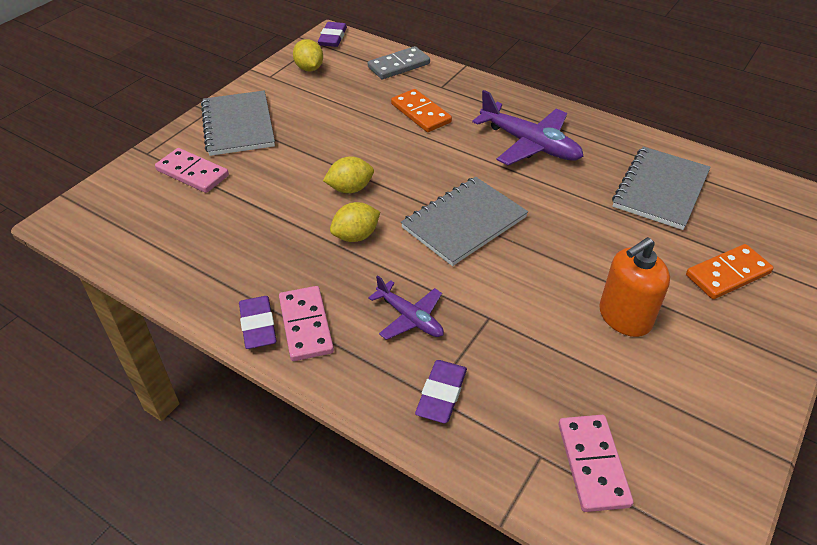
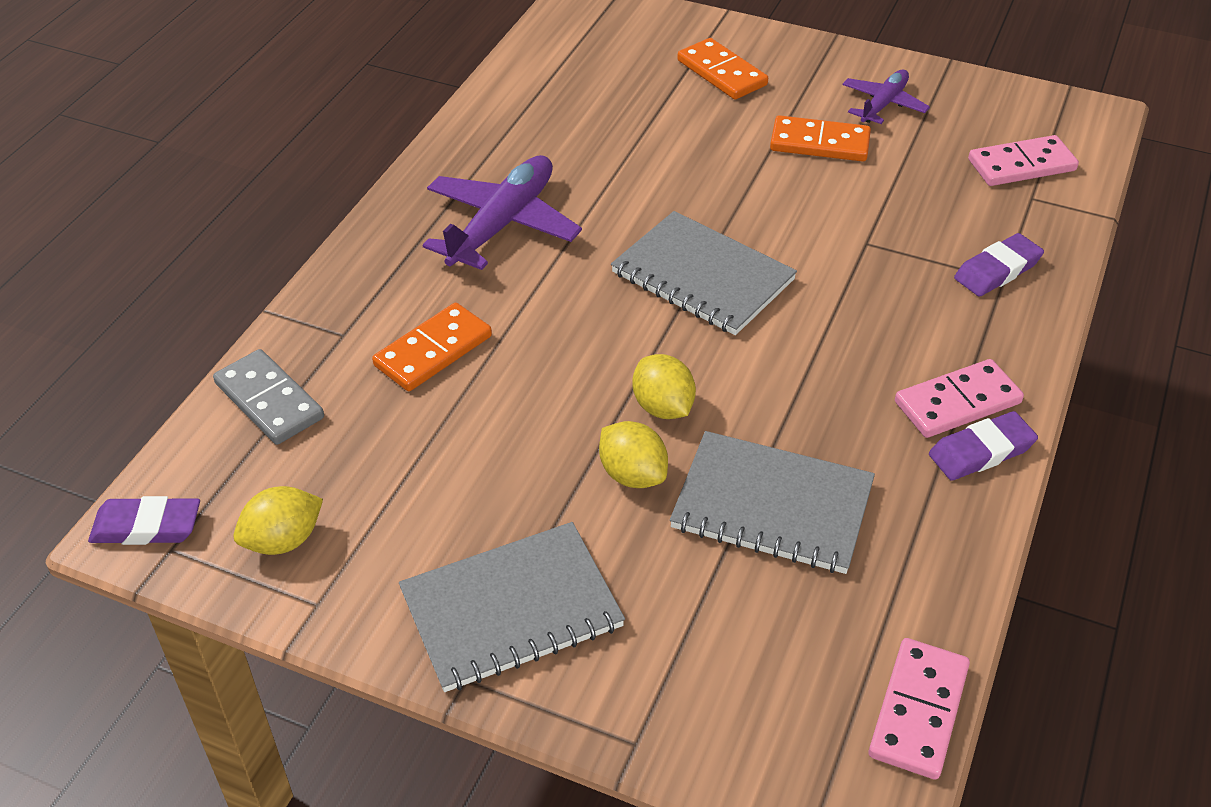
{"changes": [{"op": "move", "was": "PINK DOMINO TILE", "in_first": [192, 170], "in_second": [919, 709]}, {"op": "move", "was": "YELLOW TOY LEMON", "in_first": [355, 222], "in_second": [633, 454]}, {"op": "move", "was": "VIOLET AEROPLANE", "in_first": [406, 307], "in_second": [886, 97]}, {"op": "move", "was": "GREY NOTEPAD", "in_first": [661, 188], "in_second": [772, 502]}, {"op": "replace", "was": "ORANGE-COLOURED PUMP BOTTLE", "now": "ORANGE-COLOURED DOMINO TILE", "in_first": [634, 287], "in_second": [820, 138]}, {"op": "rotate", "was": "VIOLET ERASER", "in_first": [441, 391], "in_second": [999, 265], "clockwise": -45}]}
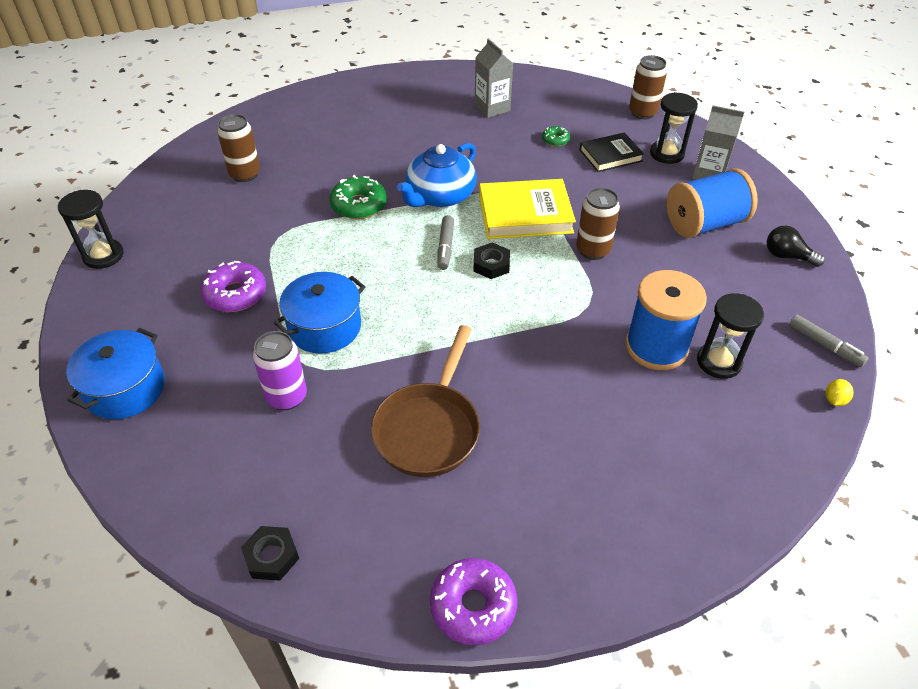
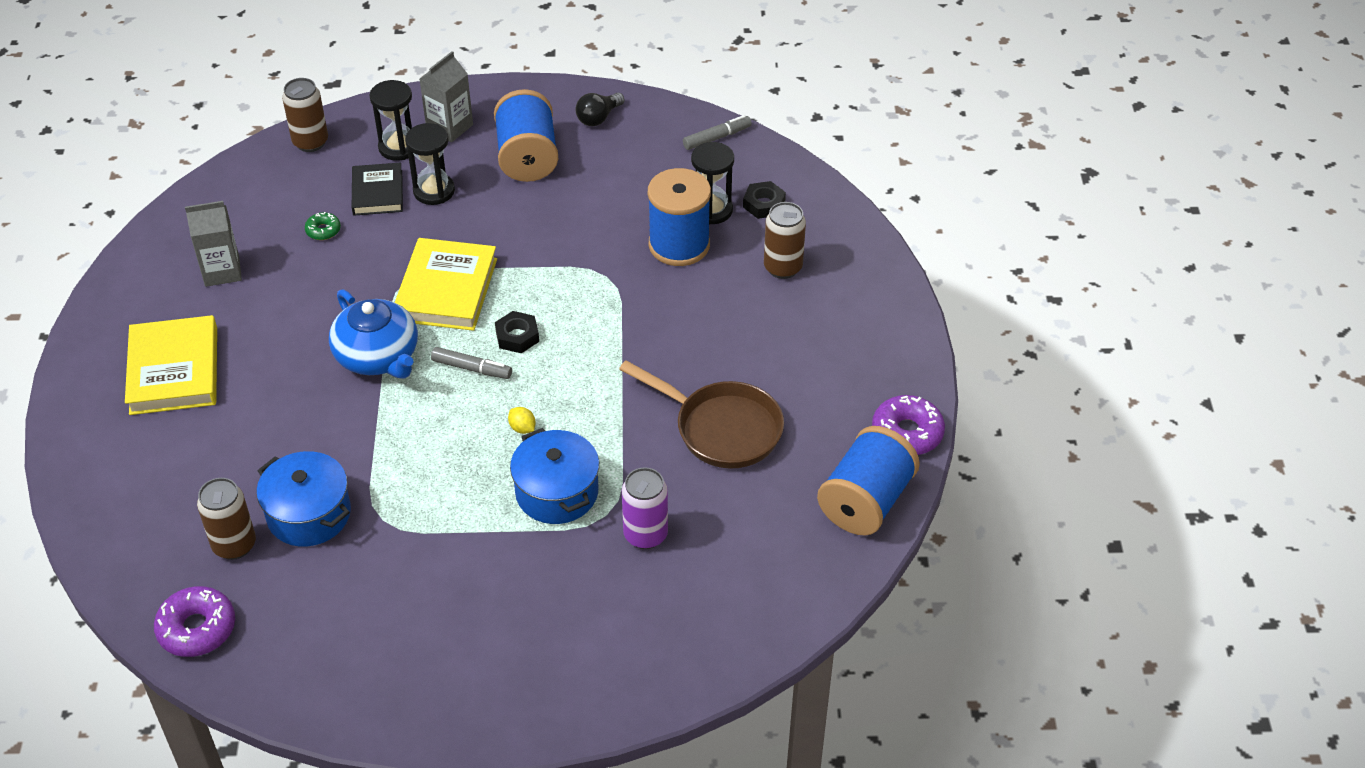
{"changes": [{"op": "delete", "was": "GREEN GLAZED DONUT", "in_first": [358, 197]}, {"op": "insert", "now": "YELLOW HARDBACK", "in_second": [171, 365]}, {"op": "insert", "now": "COBALT SPOOL", "in_second": [868, 480]}, {"op": "move", "was": "EBONY SANDGLASS", "in_first": [91, 229], "in_second": [430, 164]}, {"op": "move", "was": "COBALT STOCKPOT", "in_first": [115, 373], "in_second": [304, 499]}, {"op": "move", "was": "VIOLET GLAZED DONUT", "in_first": [233, 286], "in_second": [194, 621]}, {"op": "move", "was": "EBONY HEXAGON NUT", "in_first": [270, 553], "in_second": [764, 200]}, {"op": "move", "was": "DARK BROWN SODA CAN", "in_first": [598, 223], "in_second": [785, 240]}, {"op": "move", "was": "YELLOW TOY LEMON", "in_first": [839, 392], "in_second": [522, 420]}]}
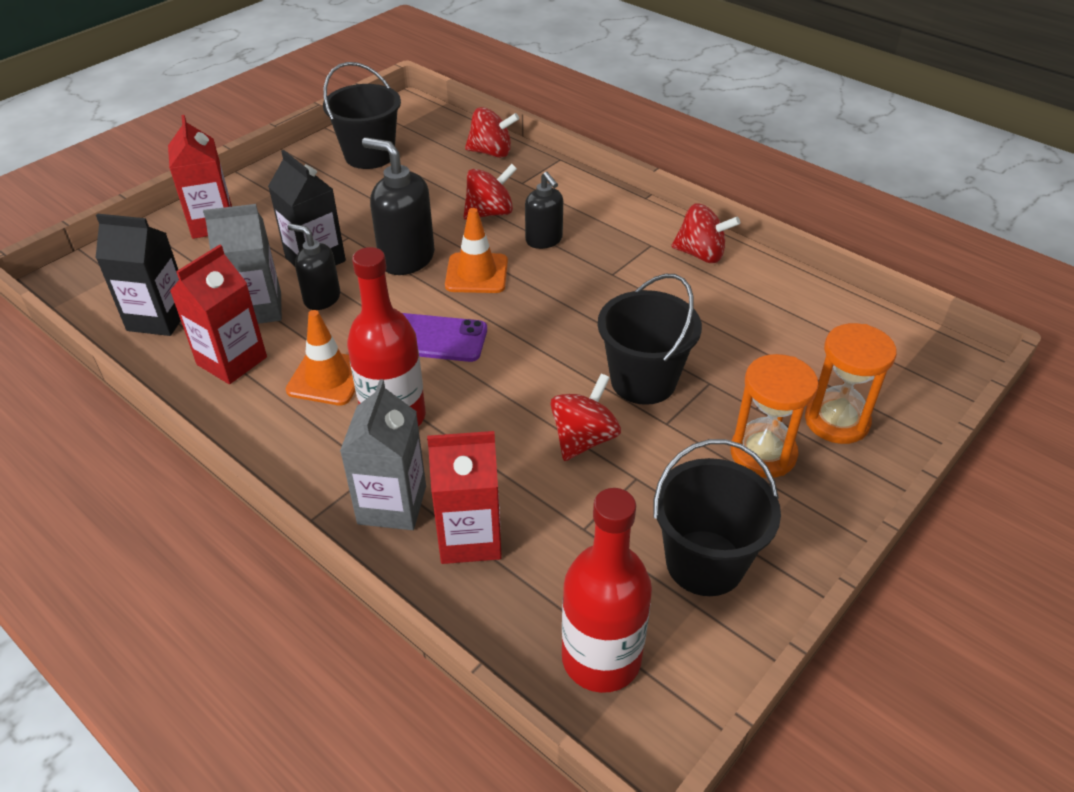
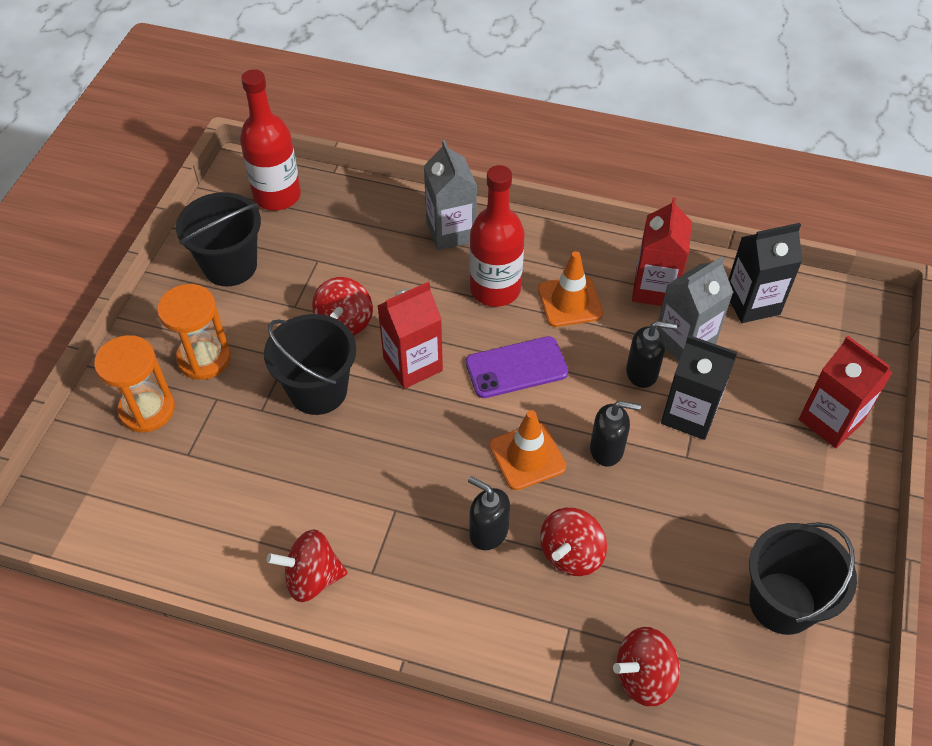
{"changes": [{"op": "move", "was": "CRIMSON JUICE CARTON", "in_first": [464, 497], "in_second": [410, 335]}, {"op": "resize", "was": "EBONY PUMP BOTTLE", "in_first": [398, 206], "in_second": [615, 434], "ratio": 0.63}]}
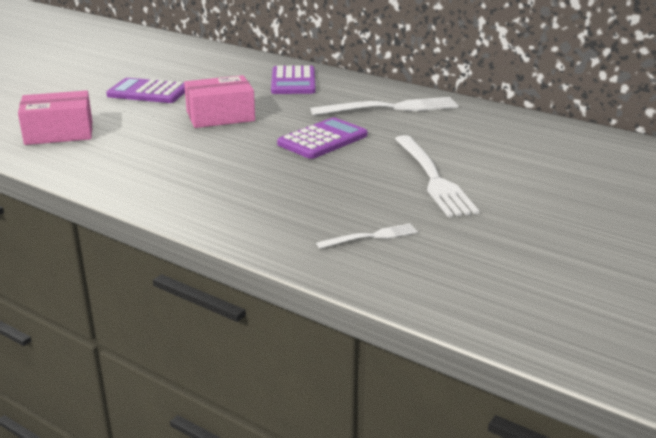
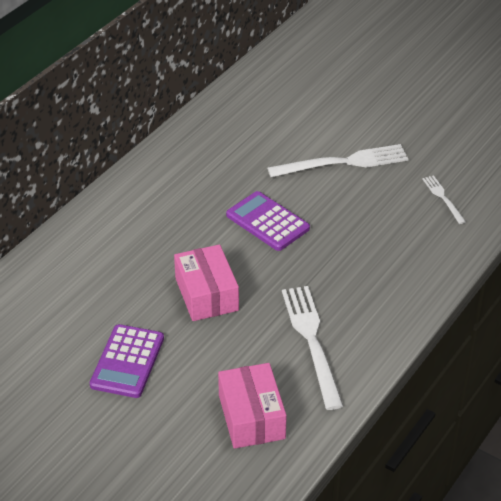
{"changes": [{"op": "delete", "was": "VIOLET CALCULATOR", "in_first": [293, 79]}, {"op": "move", "was": "SNOW-WHITE FORK", "in_first": [385, 106], "in_second": [312, 348]}]}
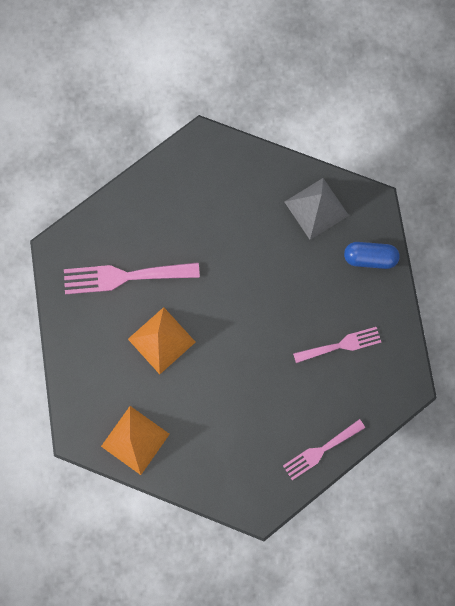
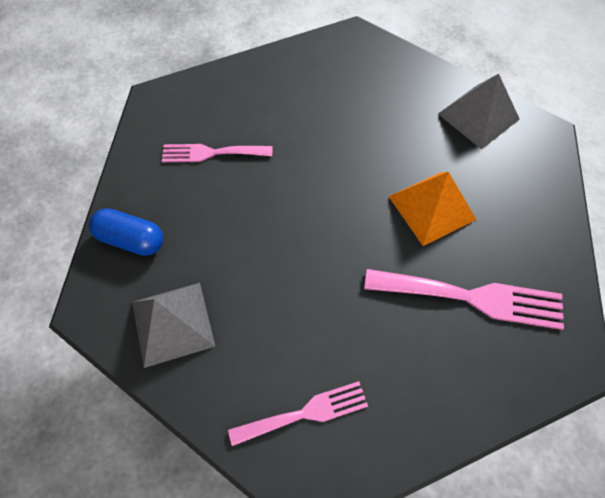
{"changes": [{"op": "move", "was": "PINK FORK", "in_first": [324, 449], "in_second": [298, 413]}, {"op": "recolor", "was": "ORANGE-COLOURED PYRAMID SHAPE", "now": "GREY PYRAMID SHAPE", "in_first": [135, 440], "in_second": [479, 112]}]}
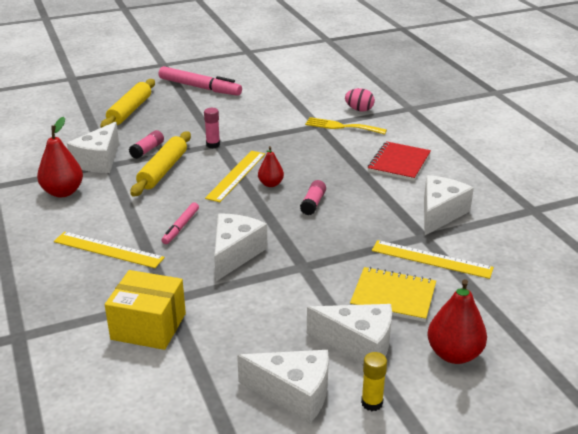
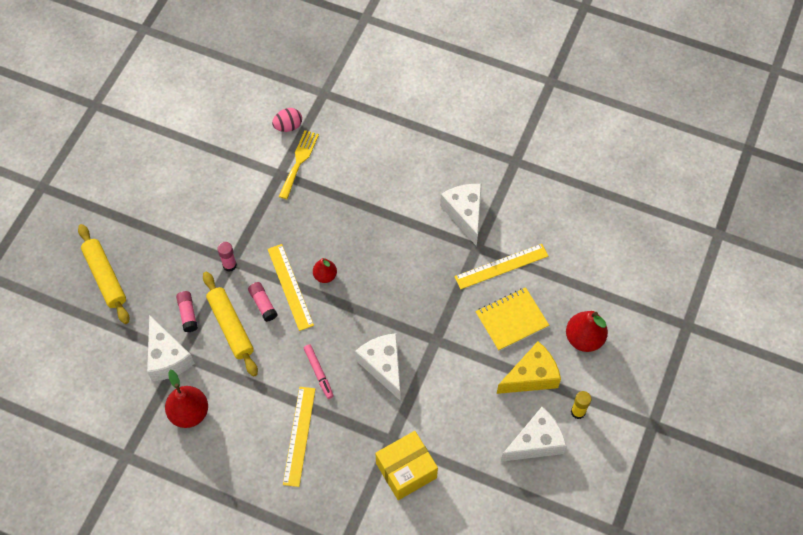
{"changes": [{"op": "delete", "was": "PINK MARKER PEN", "in_first": [200, 81]}, {"op": "delete", "was": "CRIMSON NOTEPAD", "in_first": [399, 161]}, {"op": "move", "was": "PINK GLUE STICK", "in_first": [313, 197], "in_second": [262, 302]}, {"op": "recolor", "was": "SNOW-WHITE CHEESE WEDGE", "now": "YELLOW CHEESE WEDGE", "in_first": [349, 334], "in_second": [529, 367]}, {"op": "rotate", "was": "YELLOW MEASURING STICK", "in_first": [109, 250], "in_second": [299, 437], "clockwise": -60}, {"op": "rotate", "was": "YELLOW FORK", "in_first": [346, 125], "in_second": [299, 164], "clockwise": 135}]}
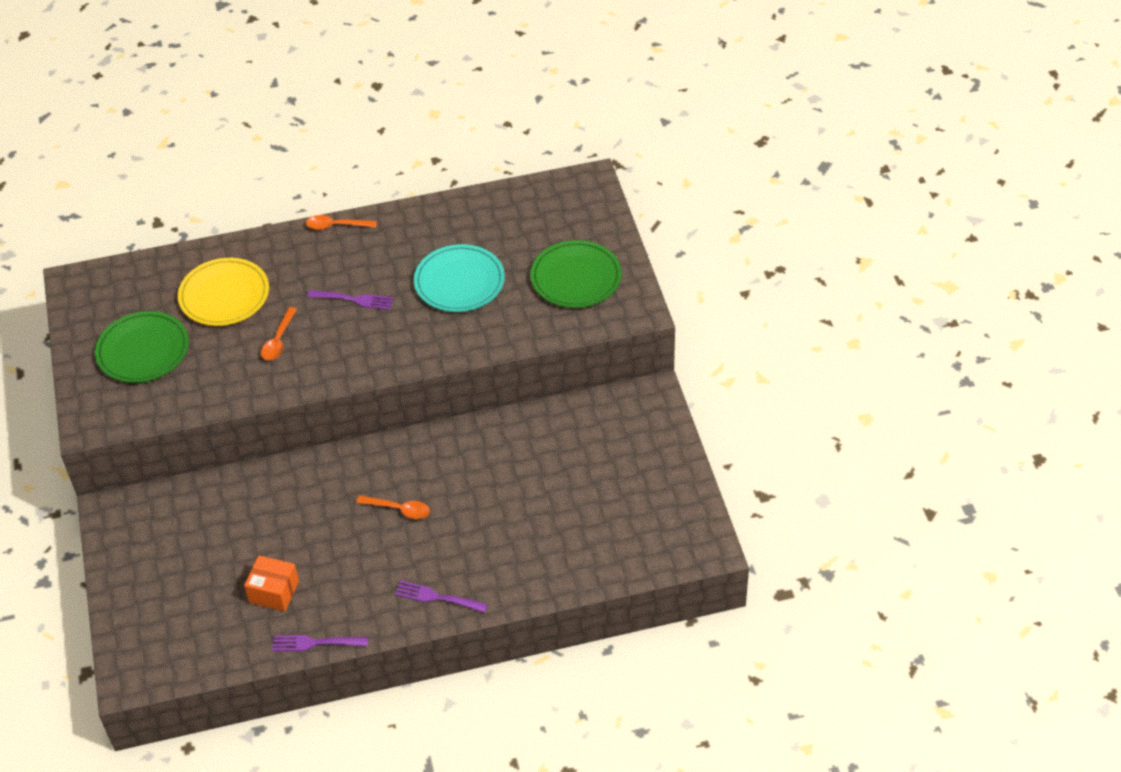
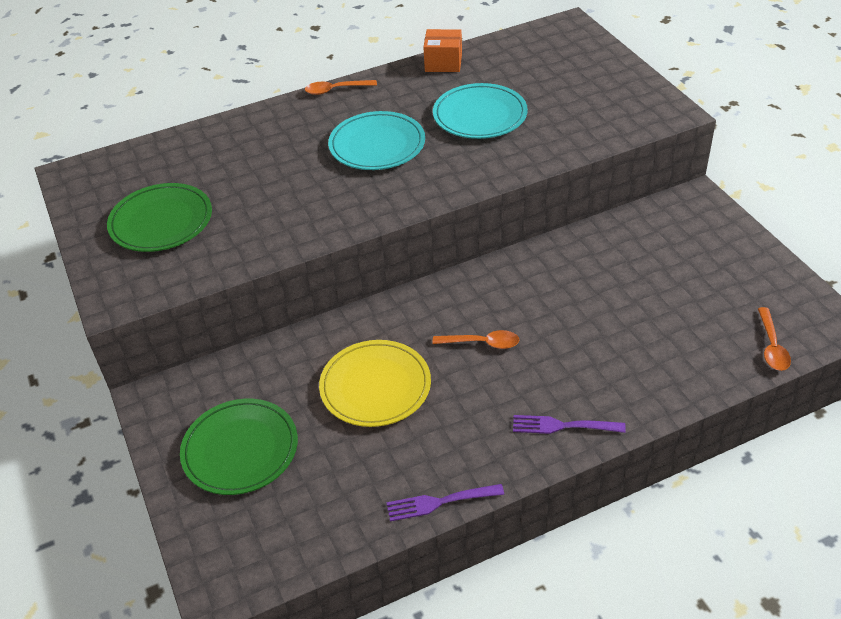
{"changes": [{"op": "move", "was": "YELLOW DINNER PLATE", "in_first": [223, 292], "in_second": [375, 383]}, {"op": "move", "was": "ORANGE-COLOURED BOX", "in_first": [271, 583], "in_second": [442, 50]}, {"op": "move", "was": "ORANGE-COLOURED SPOON", "in_first": [279, 334], "in_second": [774, 339]}, {"op": "move", "was": "GREEN DINNER PLATE", "in_first": [576, 274], "in_second": [239, 447]}, {"op": "replace", "was": "VIOLET FORK", "now": "TURQUOISE DINNER PLATE", "in_first": [350, 300], "in_second": [376, 140]}]}
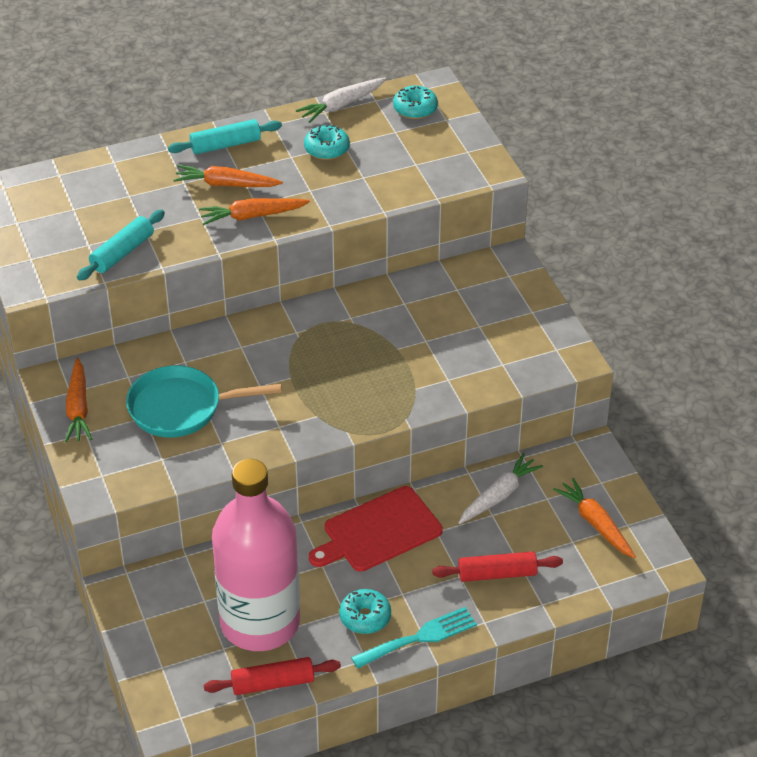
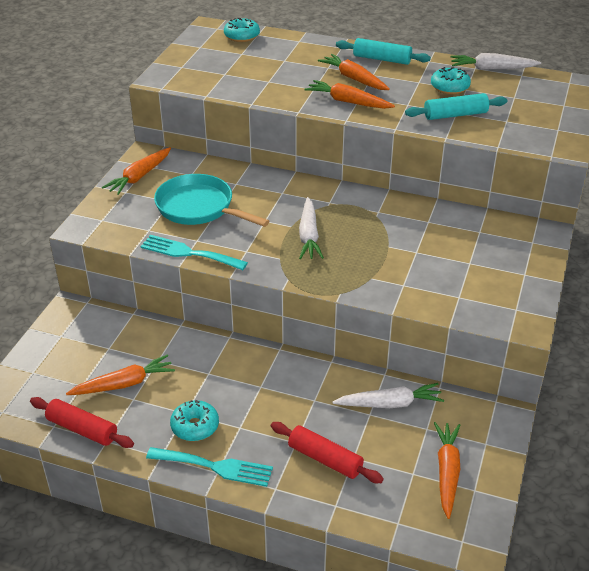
{"changes": [{"op": "delete", "was": "CRIMSON BREAD BOARD", "in_first": [376, 529]}, {"op": "insert", "now": "TURQUOISE FORK", "in_second": [194, 252]}, {"op": "insert", "now": "SNOW-WHITE TOY CARROT", "in_second": [311, 228]}, {"op": "move", "was": "TURQUOISE DOUGH ROLLER", "in_first": [121, 245], "in_second": [456, 106]}, {"op": "move", "was": "TURQUOISE GLAZED DONUT", "in_first": [415, 102], "in_second": [242, 30]}, {"op": "replace", "was": "PINK DRINK BOTTLE", "now": "ORANGE-COLOURED TOY CARROT", "in_first": [256, 555], "in_second": [120, 375]}]}
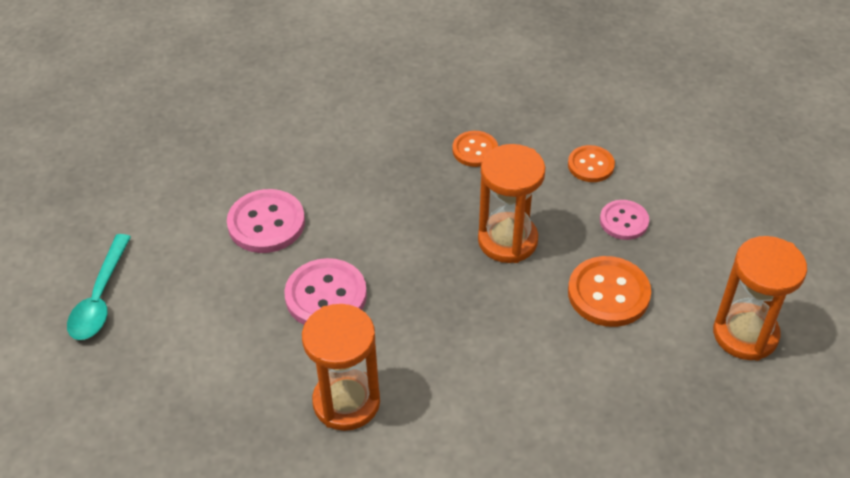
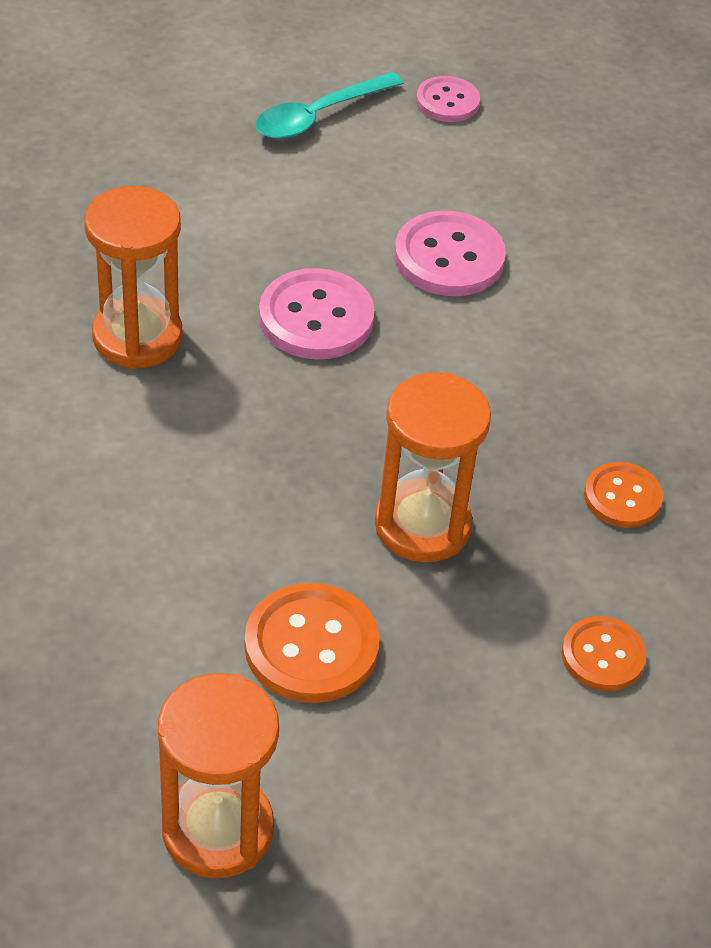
{"changes": [{"op": "move", "was": "PINK BUTTON", "in_first": [624, 220], "in_second": [448, 99]}, {"op": "rotate", "was": "TURQUOISE SPOON", "in_first": [99, 287], "in_second": [329, 105], "clockwise": -45}]}
